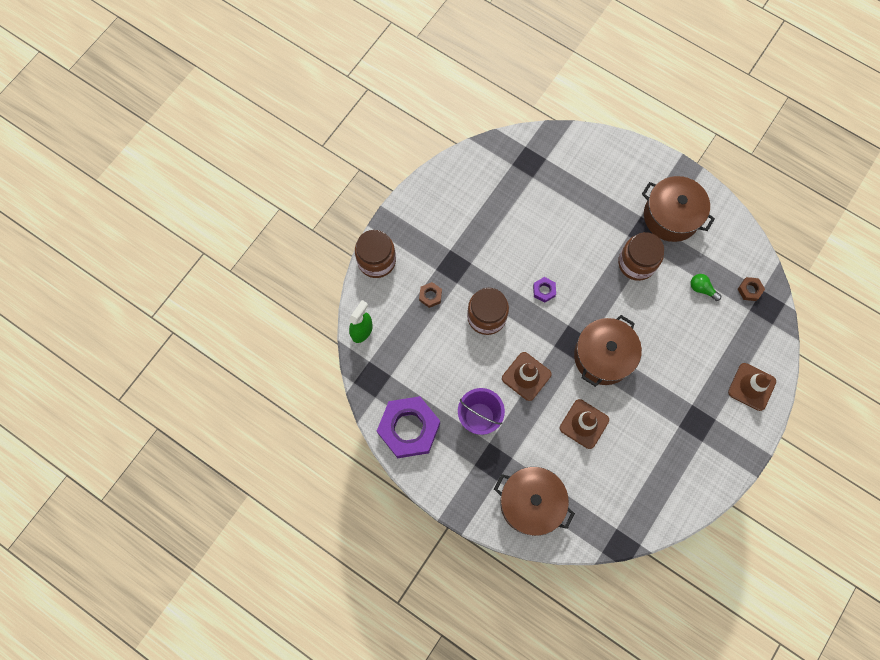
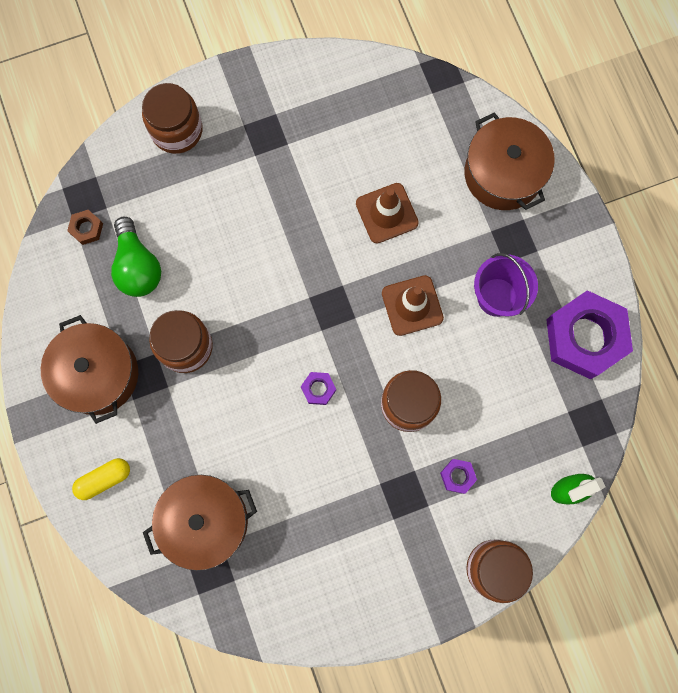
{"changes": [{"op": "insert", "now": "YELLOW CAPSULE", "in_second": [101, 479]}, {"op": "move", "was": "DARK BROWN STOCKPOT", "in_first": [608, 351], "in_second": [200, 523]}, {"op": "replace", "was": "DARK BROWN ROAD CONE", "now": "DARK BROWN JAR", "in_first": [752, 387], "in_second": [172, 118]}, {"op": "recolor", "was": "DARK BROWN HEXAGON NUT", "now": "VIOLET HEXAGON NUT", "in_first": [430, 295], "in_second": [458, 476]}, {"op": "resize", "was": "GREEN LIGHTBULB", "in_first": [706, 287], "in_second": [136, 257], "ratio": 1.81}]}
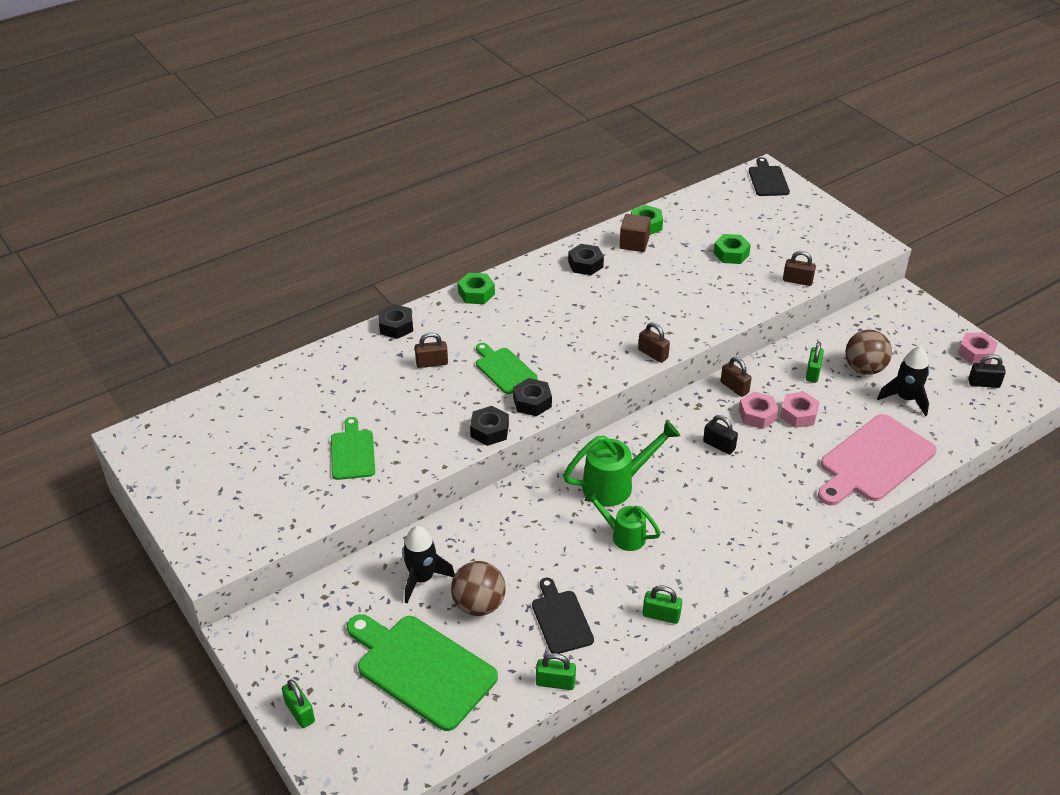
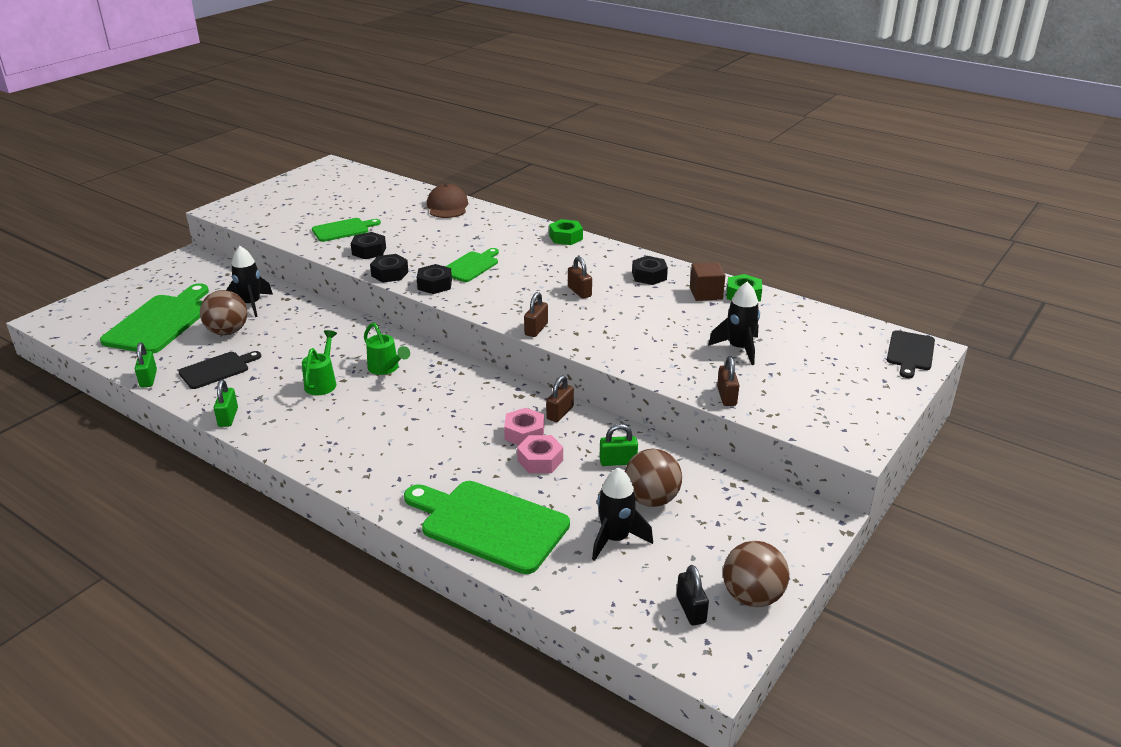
{"changes": [{"op": "delete", "was": "GREEN SMALL LOCK", "in_first": [298, 703]}, {"op": "delete", "was": "EBONY SMALL LOCK", "in_first": [720, 435]}, {"op": "insert", "now": "DARK BROWN PEAKED CAP", "in_second": [447, 201]}, {"op": "move", "was": "EBONY HEXAGON NUT", "in_first": [395, 321], "in_second": [368, 245]}, {"op": "move", "was": "DARK BROWN SMALL LOCK", "in_first": [431, 350], "in_second": [580, 277]}, {"op": "replace", "was": "GREEN HEXAGON NUT", "now": "EBONY TOY ROCKET", "in_first": [732, 249], "in_second": [734, 323]}, {"op": "replace", "was": "PINK HEXAGON NUT", "now": "DARK BROWN BALL", "in_first": [978, 348], "in_second": [756, 574]}, {"op": "recolor", "was": "PINK BREAD BOARD", "now": "GREEN BREAD BOARD", "in_first": [877, 459], "in_second": [487, 527]}, {"op": "rotate", "was": "EBONY BREAD BOARD", "in_first": [769, 176], "in_second": [911, 354], "clockwise": 135}, {"op": "resize", "was": "GREEN WATERING CAN", "in_first": [621, 463], "in_second": [387, 348], "ratio": 0.64}]}
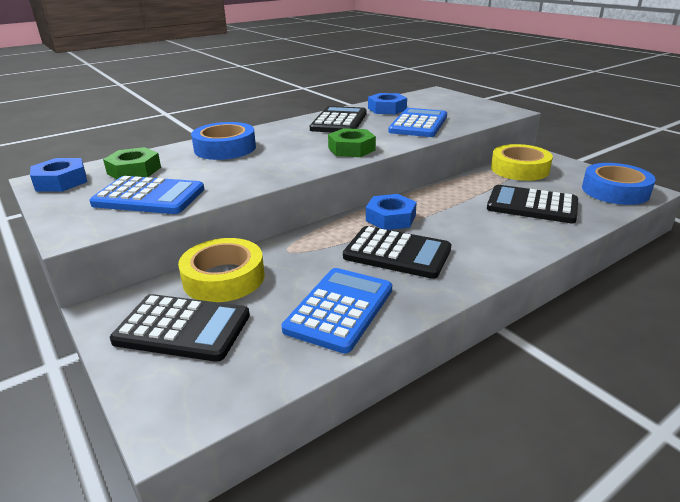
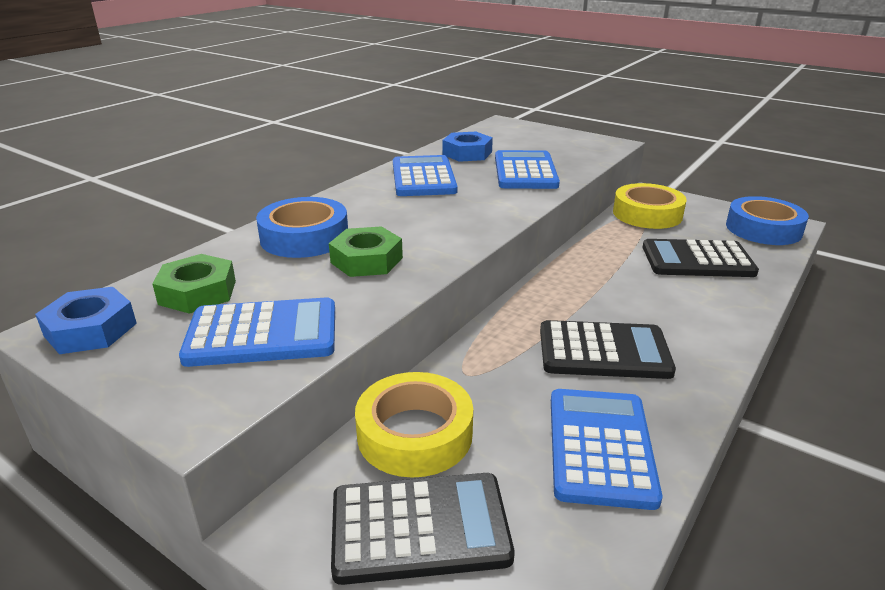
{"changes": [{"op": "delete", "was": "COBALT HEXAGON NUT", "in_first": [391, 212]}, {"op": "move", "was": "GREEN HEXAGON NUT", "in_first": [352, 142], "in_second": [366, 251]}, {"op": "recolor", "was": "EBONY CALCULATOR", "now": "COBALT CALCULATOR", "in_first": [338, 119], "in_second": [425, 175]}]}
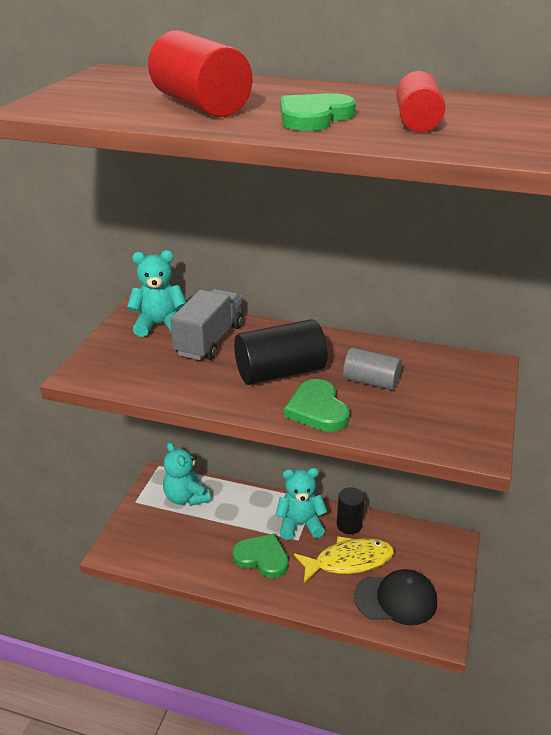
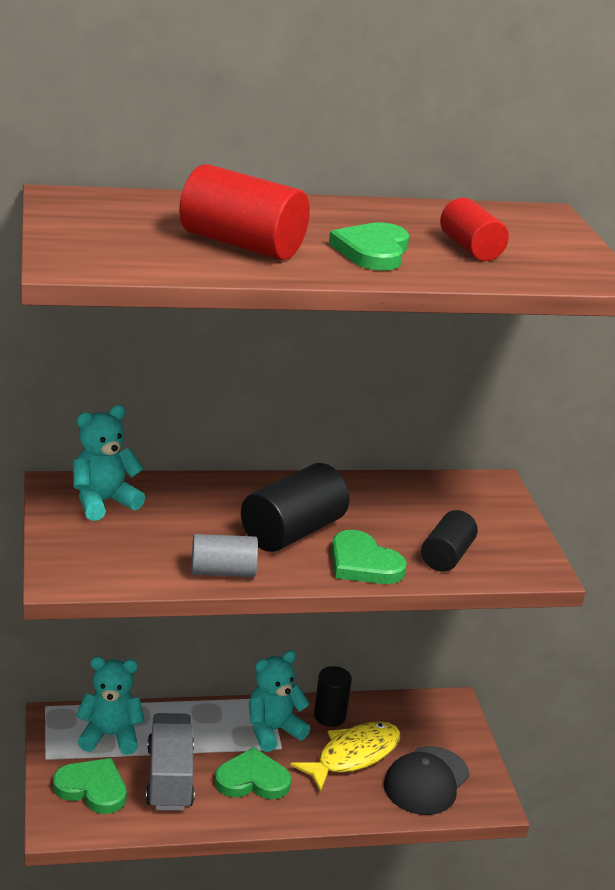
{"changes": [{"op": "insert", "now": "GREEN HEART SHAPE", "in_second": [90, 786]}, {"op": "insert", "now": "EBONY CYLINDER SHAPE", "in_second": [449, 541]}, {"op": "move", "was": "GREY TRUCK", "in_first": [206, 324], "in_second": [170, 761]}, {"op": "move", "was": "GREY CYLINDER SHAPE", "in_first": [372, 368], "in_second": [224, 555]}, {"op": "rotate", "was": "TURQUOISE TEDDY", "in_first": [187, 474], "in_second": [110, 706], "clockwise": 150}, {"op": "rotate", "was": "EBONY PEAKED CAP", "in_first": [395, 597], "in_second": [427, 780], "clockwise": 150}]}
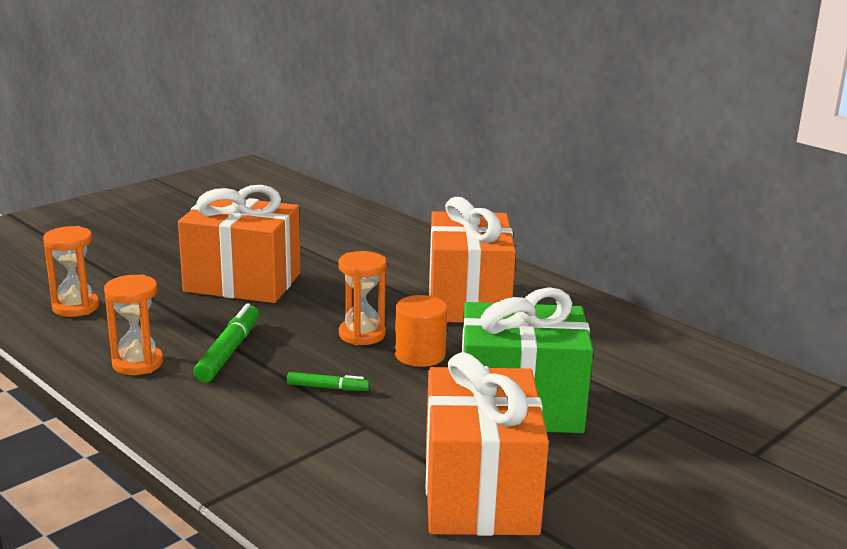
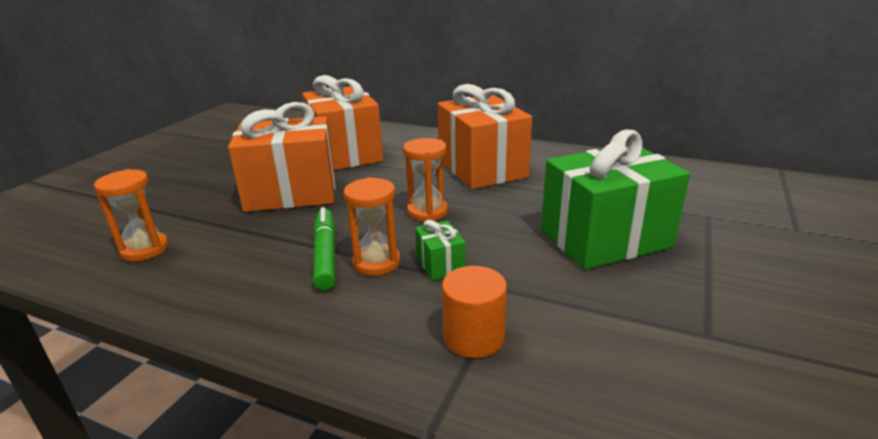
{"changes": [{"op": "move", "was": "ORANGE-COLOURED SANDGLASS", "in_first": [133, 324], "in_second": [371, 226]}, {"op": "move", "was": "ORANGE-COLOURED CYLINDER SHAPE", "in_first": [421, 331], "in_second": [474, 312]}, {"op": "move", "was": "ORANGE-COLOURED PRESENT", "in_first": [487, 444], "in_second": [342, 122]}, {"op": "replace", "was": "GREEN MARKER PEN", "now": "GREEN PRESENT", "in_first": [328, 381], "in_second": [440, 250]}]}
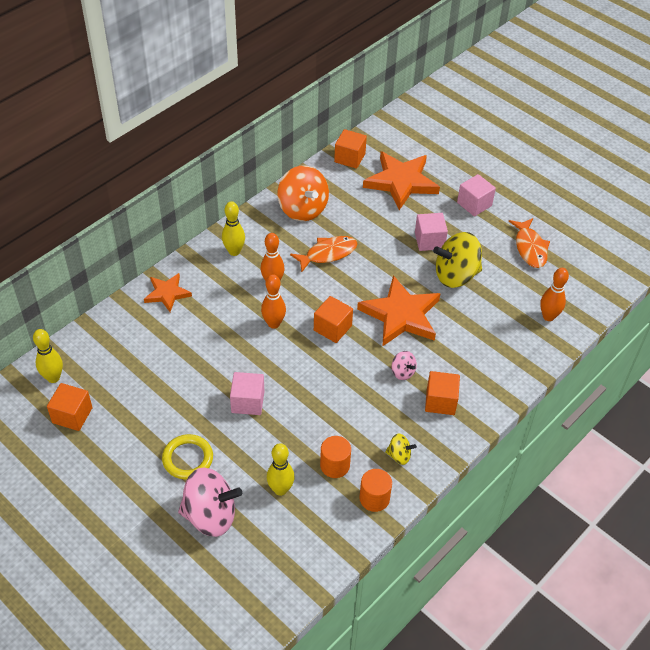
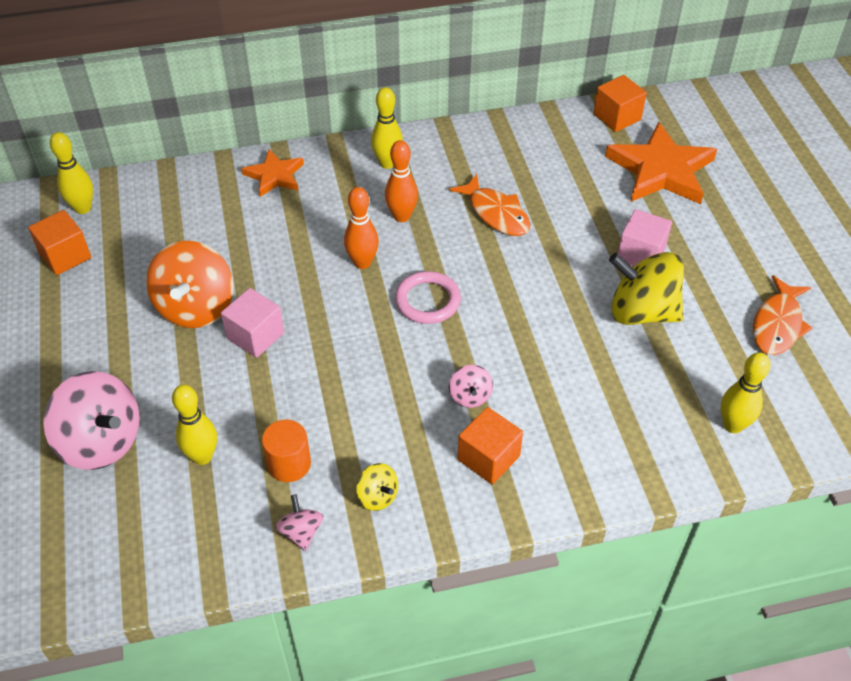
{"changes": [{"op": "delete", "was": "YELLOW RING", "in_first": [187, 457]}, {"op": "delete", "was": "ORANGE-COLOURED STAR SHAPE", "in_first": [399, 311]}, {"op": "delete", "was": "PINK CUBE", "in_first": [476, 195]}, {"op": "move", "was": "ORANGE-COLOURED SPINNING TOP", "in_first": [303, 193], "in_second": [190, 284]}, {"op": "replace", "was": "ORANGE-COLOURED CUBE", "now": "PINK RING", "in_first": [333, 319], "in_second": [428, 297]}, {"op": "replace", "was": "ORANGE-COLOURED CYLINDER SHAPE", "now": "PINK SPINNING TOP", "in_first": [376, 490], "in_second": [299, 523]}, {"op": "recolor", "was": "ORANGE-COLOURED SKITTLE", "now": "YELLOW SKITTLE", "in_first": [554, 294], "in_second": [745, 392]}, {"op": "rotate", "was": "ORANGE-COLOURED FISH", "in_first": [323, 254], "in_second": [489, 205], "clockwise": 45}]}
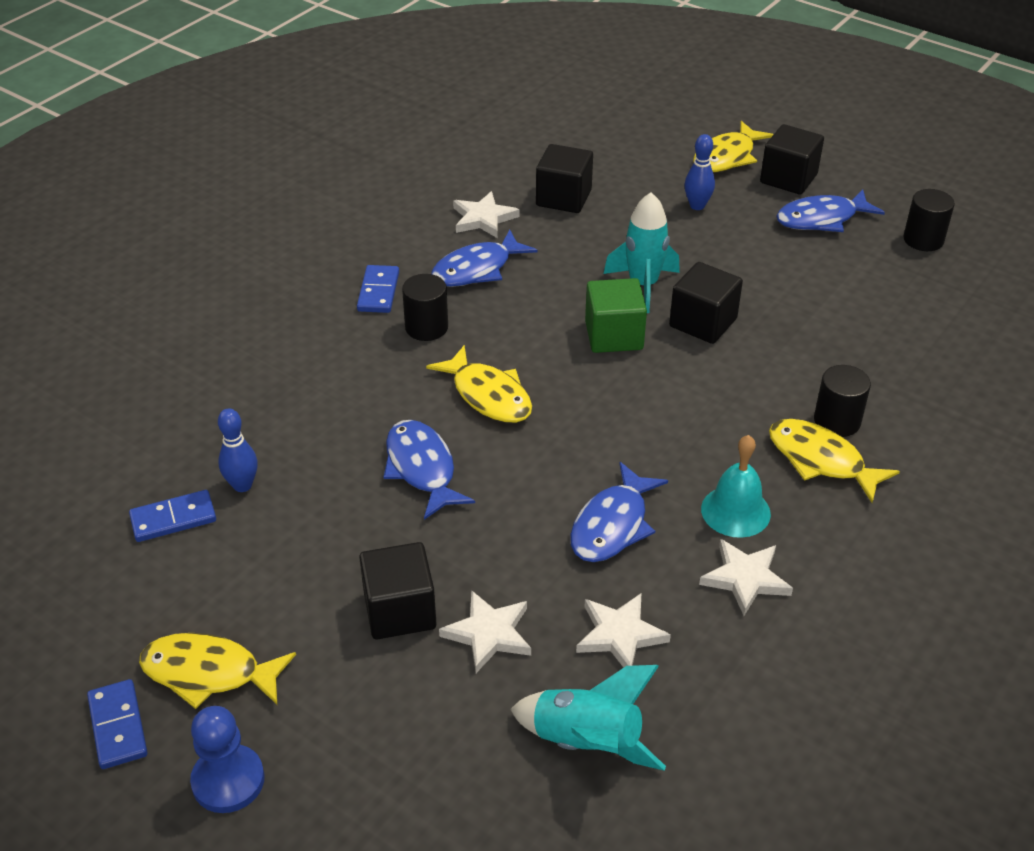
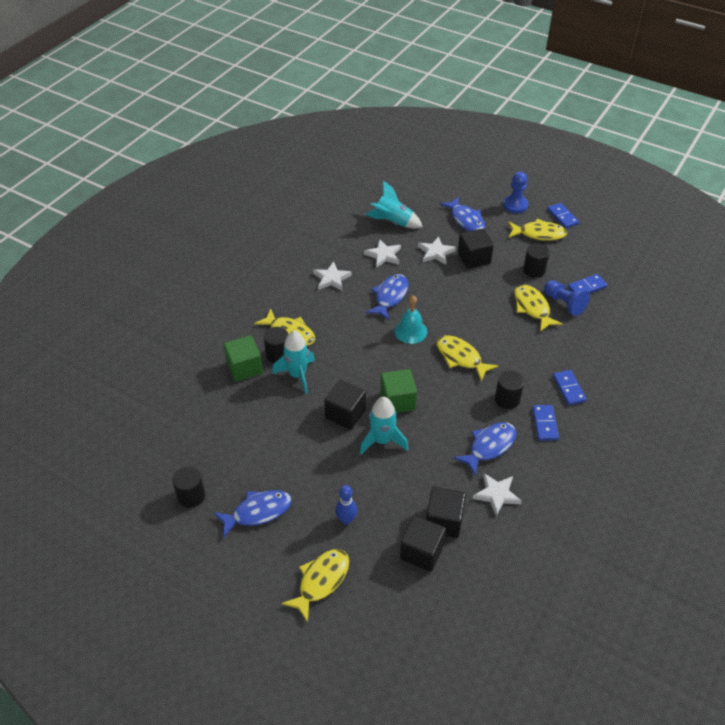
{"changes": [{"op": "insert", "now": "GREEN CUBE", "in_second": [243, 358]}, {"op": "insert", "now": "TURQUOISE TOY ROCKET", "in_second": [293, 362]}, {"op": "insert", "now": "YELLOW FISH", "in_second": [538, 308]}, {"op": "insert", "now": "EBONY CYLINDER SHAPE", "in_second": [536, 260]}, {"op": "insert", "now": "COBALT DOMINO TILE", "in_second": [570, 387]}, {"op": "move", "was": "COBALT FISH", "in_first": [429, 470], "in_second": [462, 214]}, {"op": "move", "was": "TURQUOISE HAND BELL", "in_first": [736, 486], "in_second": [411, 319]}, {"op": "move", "was": "EBONY CUBE", "in_first": [792, 159], "in_second": [423, 543]}, {"op": "replace", "was": "COBALT SKITTLE", "now": "COBALT GAME PAWN", "in_first": [238, 450], "in_second": [567, 298]}]}
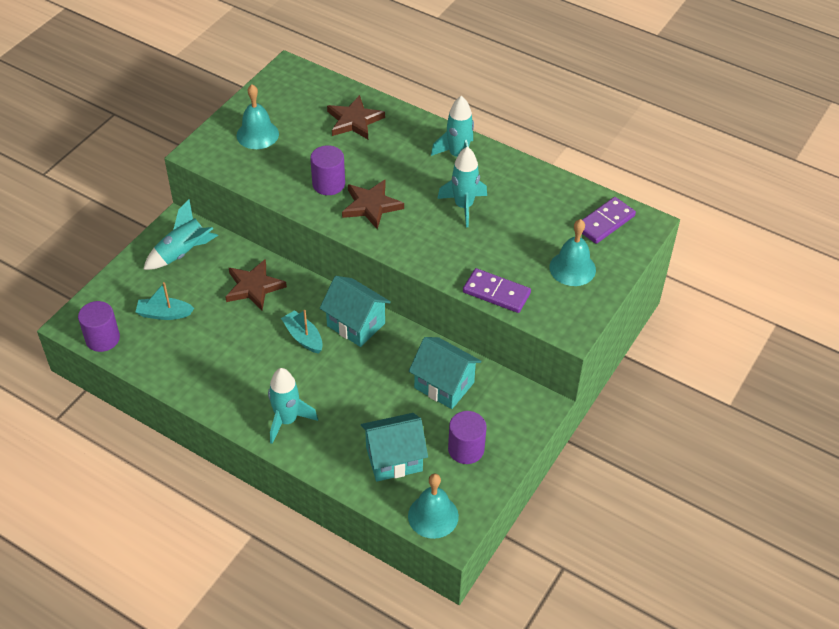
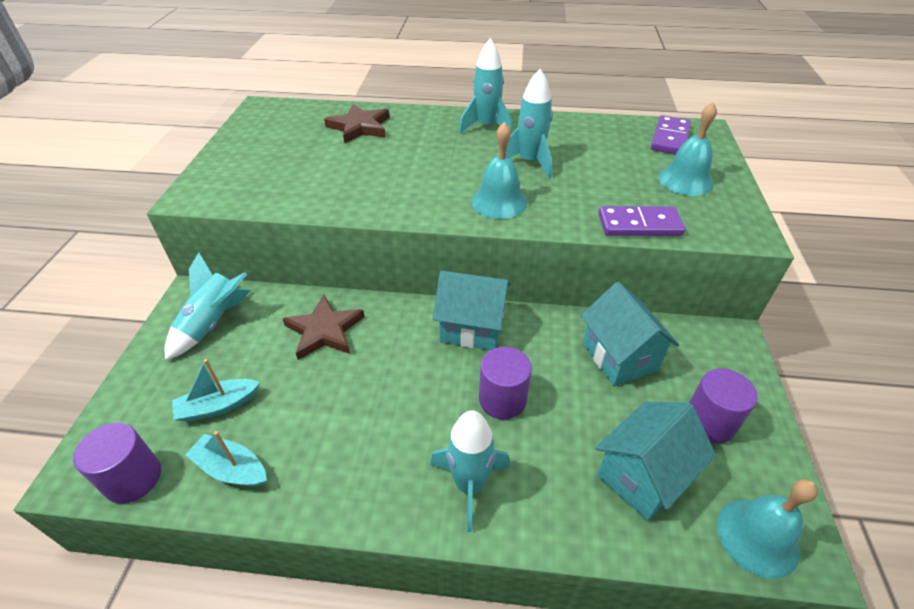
{"changes": [{"op": "delete", "was": "DARK BROWN STAR SHAPE", "in_first": [373, 205]}, {"op": "move", "was": "TURQUOISE HAND BELL", "in_first": [258, 117], "in_second": [499, 170]}, {"op": "move", "was": "TURQUOISE SAILBOAT", "in_first": [302, 332], "in_second": [226, 459]}, {"op": "move", "was": "VIOLET CYLINDER SHAPE", "in_first": [327, 170], "in_second": [505, 383]}, {"op": "rotate", "was": "TURQUOISE HOUSE", "in_first": [445, 373], "in_second": [630, 334], "clockwise": 60}]}
